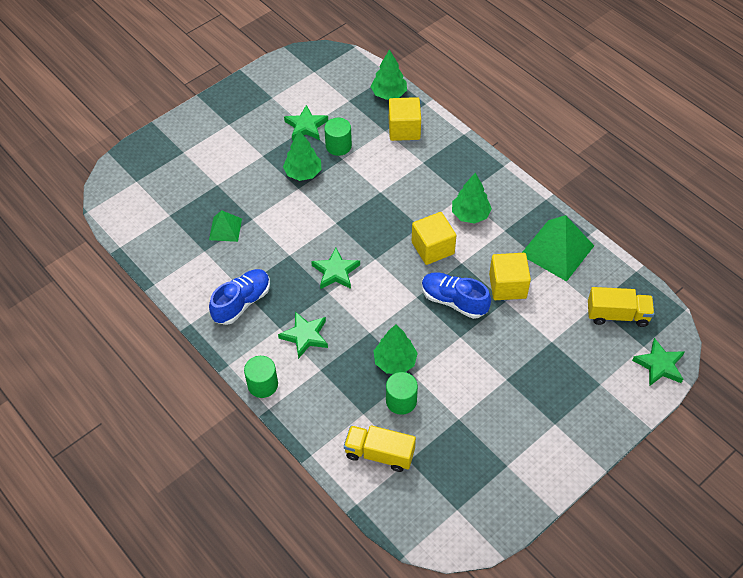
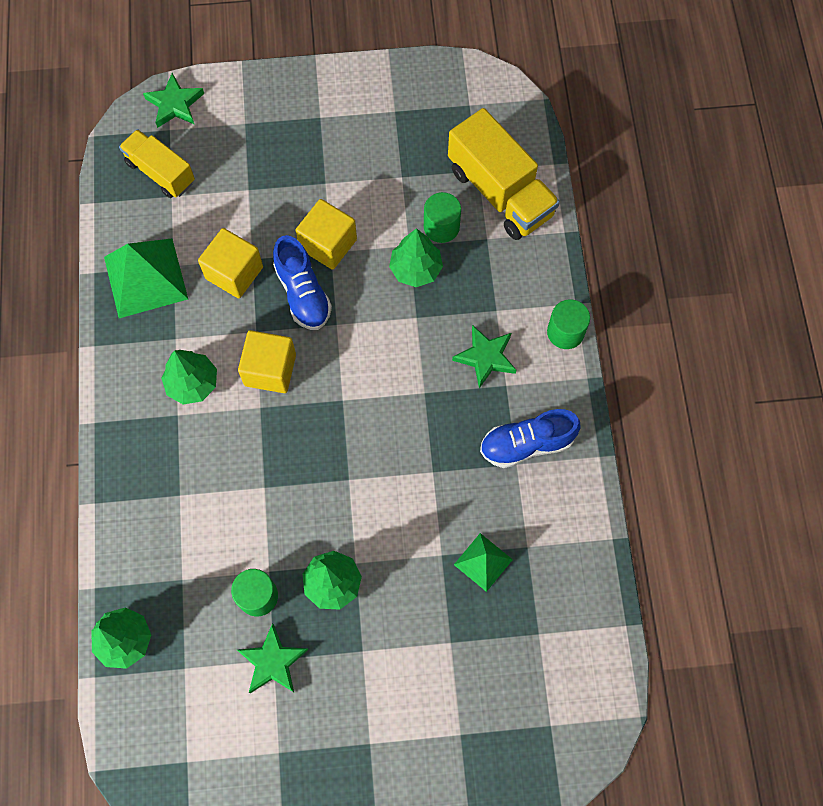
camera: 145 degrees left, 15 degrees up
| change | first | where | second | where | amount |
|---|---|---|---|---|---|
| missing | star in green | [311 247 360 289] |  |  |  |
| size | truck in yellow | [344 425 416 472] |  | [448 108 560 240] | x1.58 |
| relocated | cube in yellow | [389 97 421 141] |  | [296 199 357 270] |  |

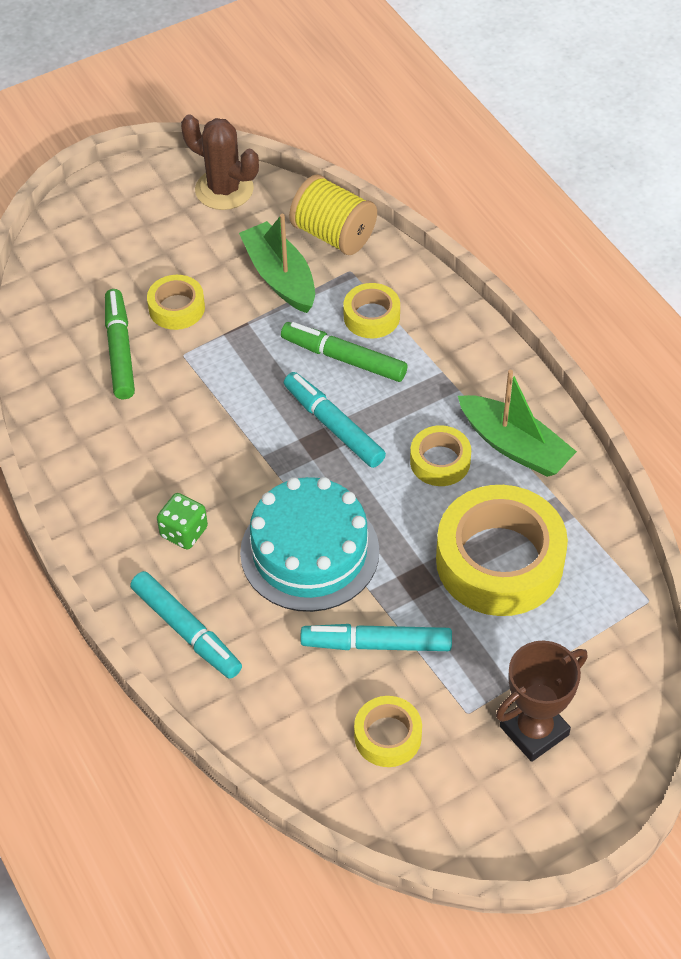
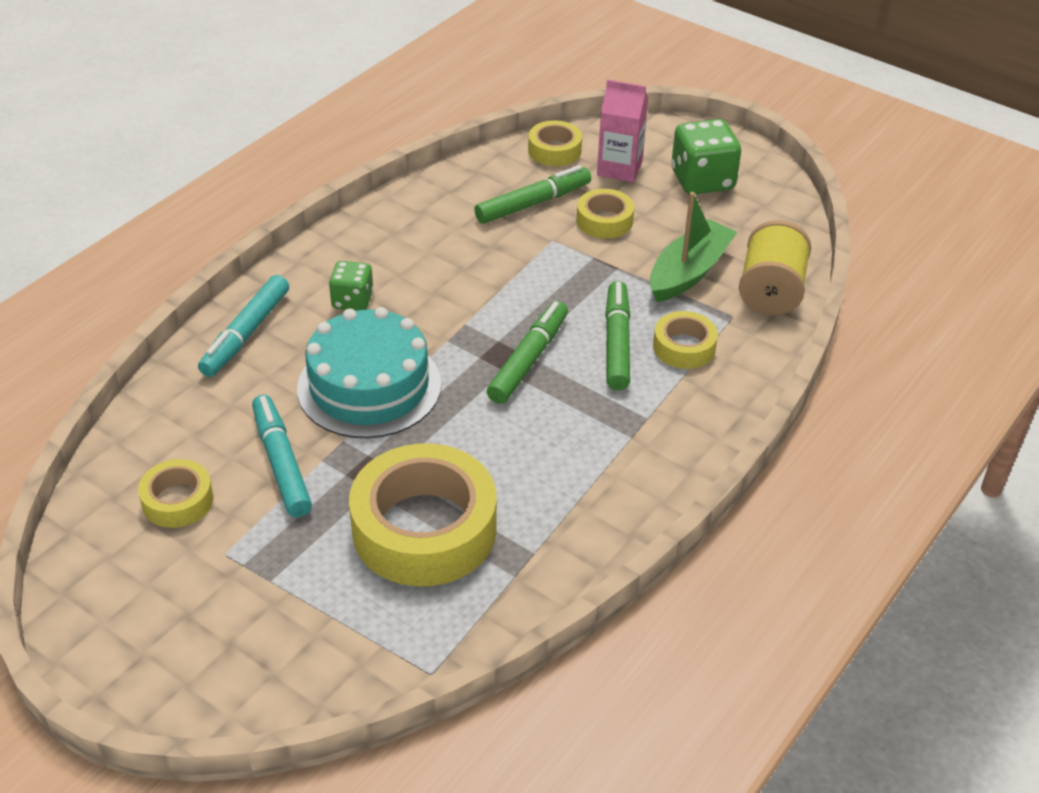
camera: 65 degrees right, 10 degrees down
| change | first | where | second | where | amount |
|---|---|---|---|---|---|
| missing | cactus in brown | [181 114 259 210] |  |  |  |
| colour | marker in turquoise | [284 372 386 468] | marker in green | [487 301 568 404] |  |
| relocated | tape in yellow | [410 425 471 486] |  | [528 121 582 166] |  |
| missing | boat in green | [458 370 577 477] |  |  |  |
| missing | trophy in brown | [496 641 588 762] |  |  |  |
| appeared |  |  | carton in pink | [597 79 648 182] |  |
| appeared |  |  | dice in green | [671 119 741 194] |  |

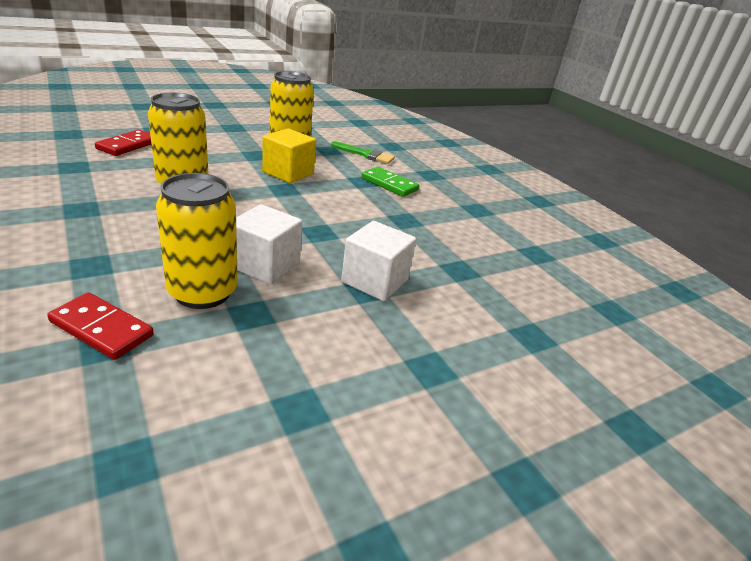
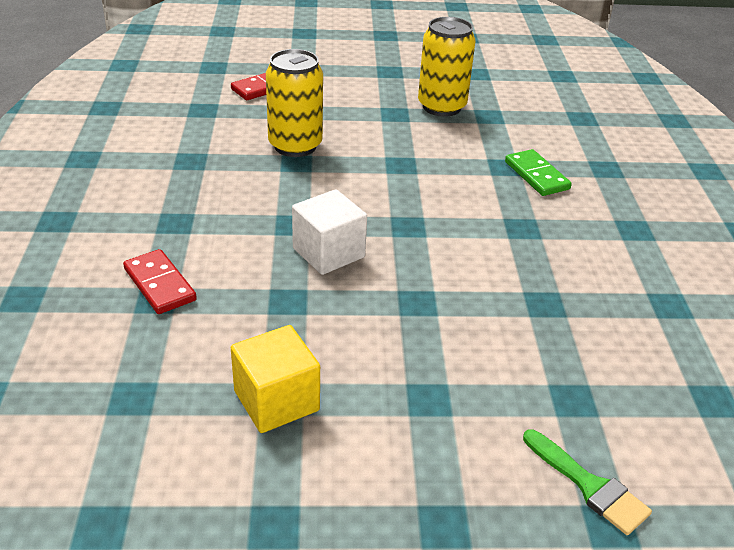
camera: 30 degrees right, 5 degrees up
| change | first | where | second | where | amount |
|---|---|---|---|---|---|
| missing | can in yellow | [156 173 238 309] |  |  |  |
| relocated | cube in yellow | [262 128 316 183] |  | [231 325 320 433] |  |
| relocated | brush in green | [331 141 395 164] |  | [523 429 652 535] |  |
| missing | cube in white | [341 221 416 301] |  |  |  |

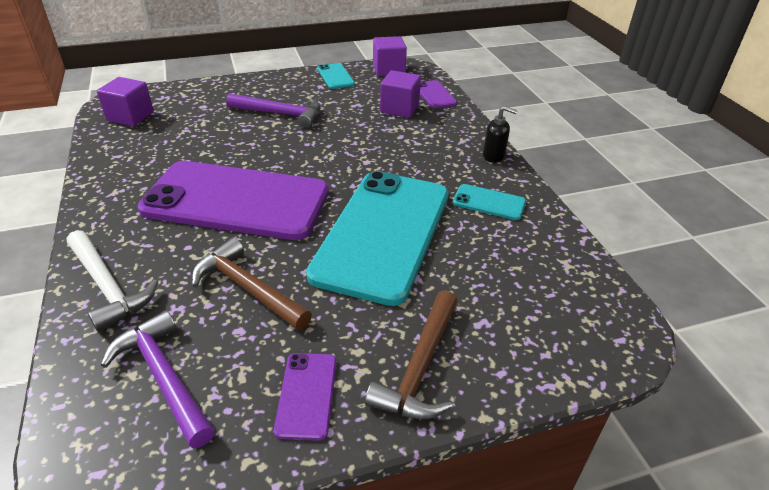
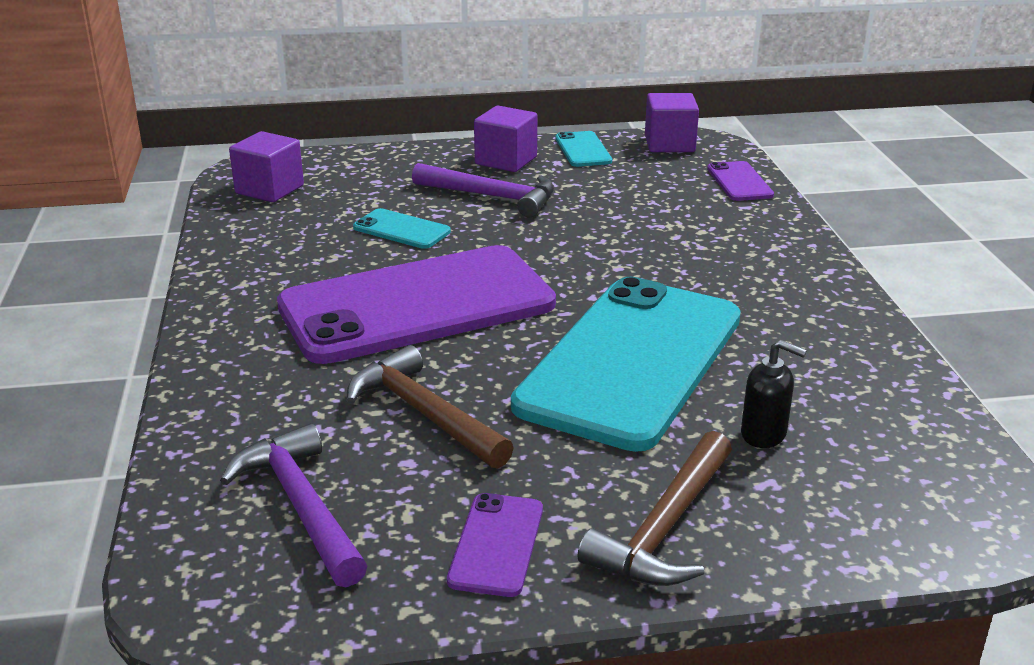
camera: 10 degrees right, 10 degrees down
| change | first | where | second | where | amount |
|---|---|---|---|---|---|
| missing | hammer in white | [67 230 158 332] |  |  |  |
| spun | phone in purple | [138 161 329 240] |  | [277 245 556 364] | 45 degrees counterclockwise |
| relocated | cube in purple | [380 70 421 118] |  | [474 106 537 172] |  |
| relocated | phone in turquoise | [453 184 526 220] |  | [353 208 451 249] |  |
| relocated | soap dispenser in black | [483 106 518 163] |  | [741 340 807 448] |  |

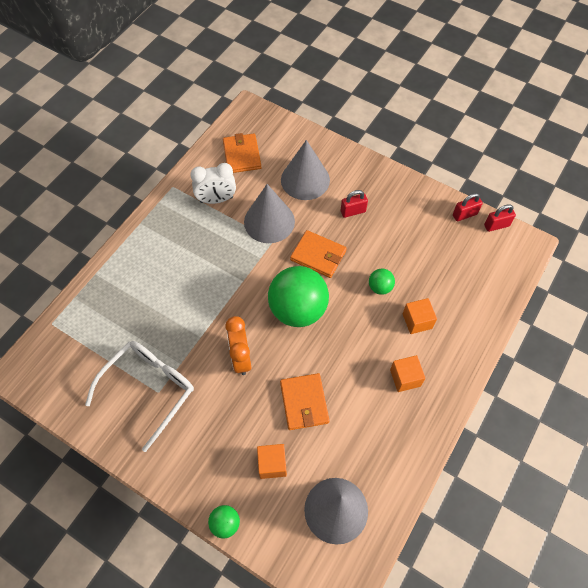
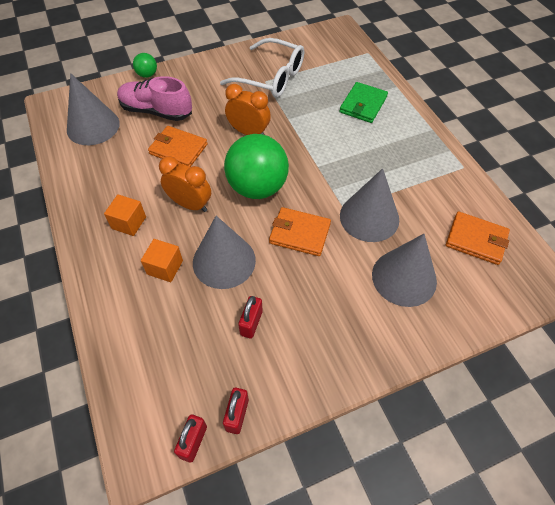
camera: 125 degrees right, 5 degrees down
| change | first | where | second | where | amount |
|---|---|---|---|---|---|
| spun | glasses in white | [85 341 194 452] |  | [220 38 304 98] | 45 degrees counterclockwise |
| missing | clock in white | [190 163 236 204] |  |  |  |
| exchanged | cube in orange | [257 444 287 479] | shoe in pink | [117 76 192 121] |  |
| spun | wallet in orange | [290 230 347 278] |  | [269 207 331 256] | 45 degrees clockwise |
| relocated | padlock in red | [341 190 368 218] |  | [238 296 263 339] |  |
| exchanged | ball in green | [369 269 395 295] | cone in grey | [193 216 256 289] |  |
| appeared |  |  | clock in orange | [159 156 211 212] |  |
| appeared |  |  | wallet in green | [339 82 388 123] |  |

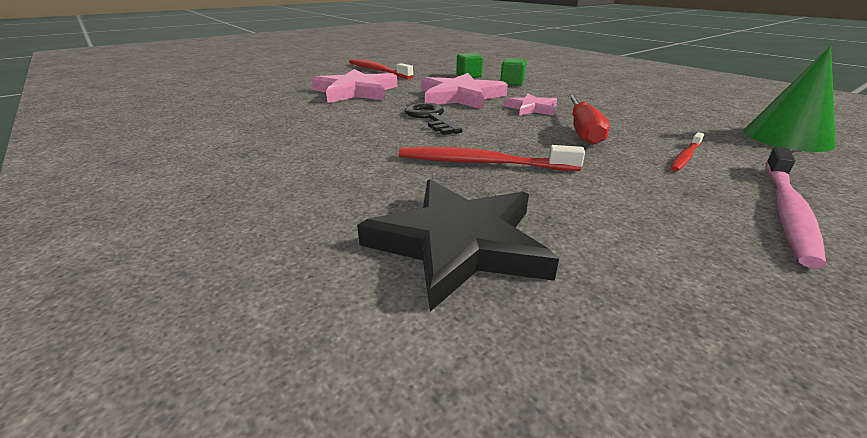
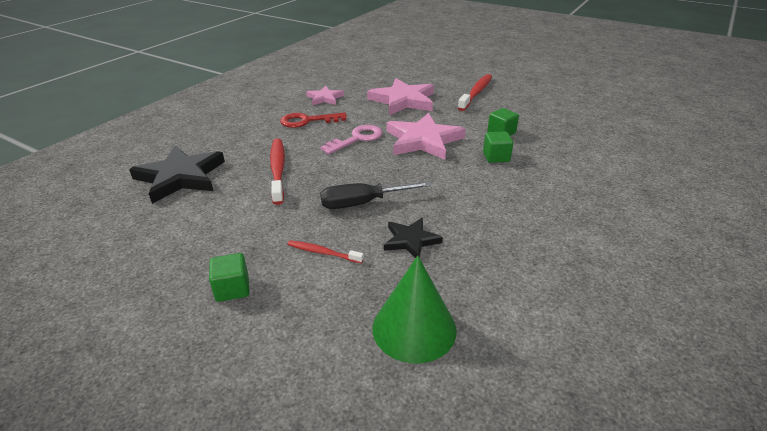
camera: 70 degrees right, 5 degrees up
| change | first | where | second | where | amount |
|---|---|---|---|---|---|
| colour | key in black | [405 103 462 135] | key in pink | [320 125 383 154] |  |
| relocated | star in pink | [504 93 557 116] |  | [306 86 344 105] |  |
| colour | screwdriver in red | [568 95 610 145] | screwdriver in black | [320 181 432 209] |  |
| exchanged | toothbrush in pink | [765 147 827 268] | cube in green | [209 253 250 302] |  |
| appeared |  |  | key in red | [280 113 347 128] |  |
| appeared |  |  | star in black | [384 218 443 258] |  |

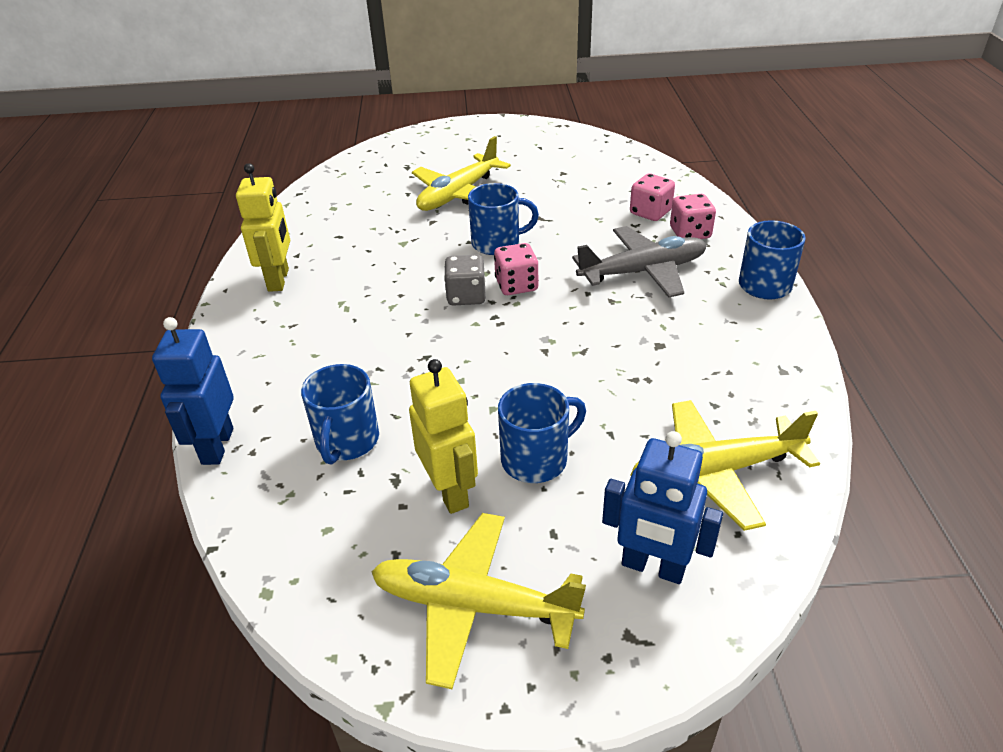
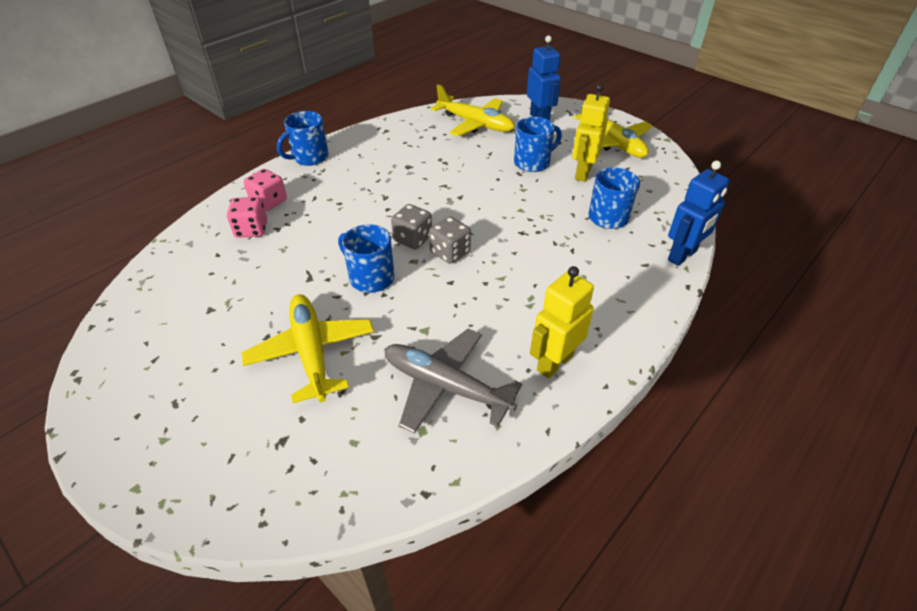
camera: 135 degrees left, 5 degrees up
| change | first | where | second | where | amount |
|---|---|---|---|---|---|
| spun | plane in yellow | [412 136 511 211] |  | [241 294 374 403] | 105 degrees counterclockwise |
| colour | dice in pink | [494 243 539 295] | dice in grey | [391 204 432 249] |  |
| spun | mug in blue | [498 383 586 483] |  | [514 117 562 172] | 135 degrees clockwise |
| relocated | plane in grey | [572 226 707 298] |  | [384 329 522 434] |  |

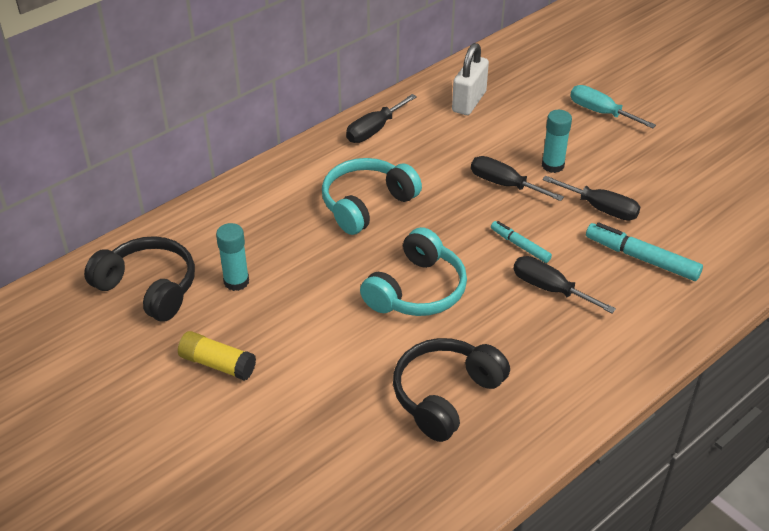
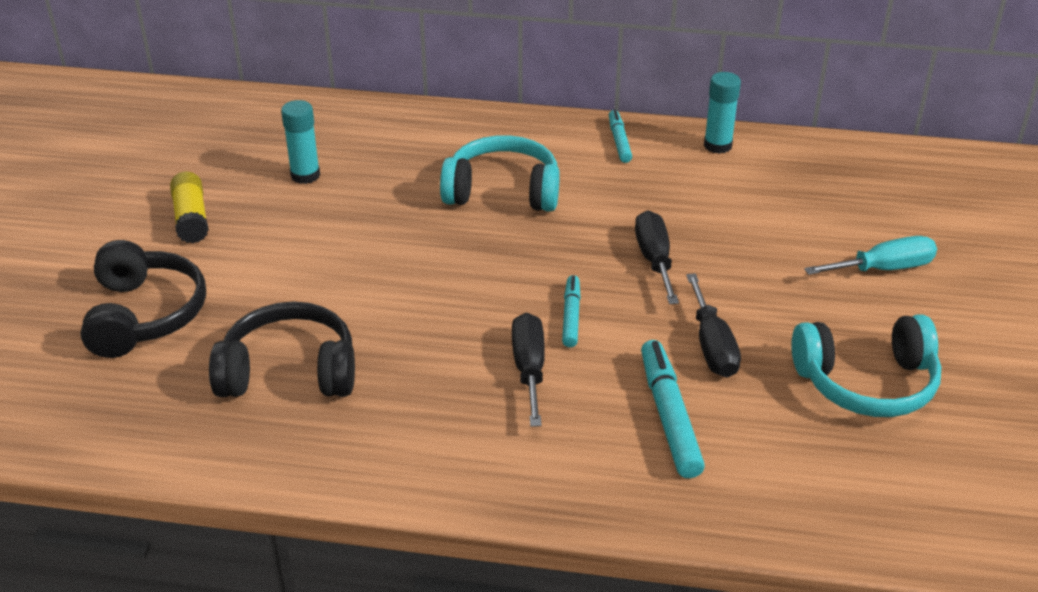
camera: 50 degrees right, 5 degrees down
| change | first | where | second | where | amount |
|---|---|---|---|---|---|
| relocated | headphones in black | [84 236 195 322] |  | [80 240 206 358] |  |
| exchanged | screwdriver in black | [346 94 417 143] | marker in turquoise | [609 109 632 163] |  |
| relocated | headphones in turquoise | [360 227 467 316] |  | [791 314 941 417] |  |
| missing | padlock in white | [452 43 489 115] |  |  |  |
| relocated | glue stick in turquoise | [542 110 572 173] |  | [704 72 741 154] |  |
| spun | screwdriver in turquoise | [570 85 656 128] |  | [804 236 937 275] | 75 degrees clockwise |

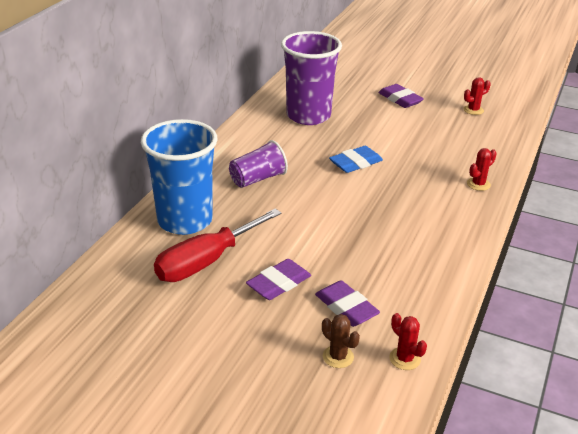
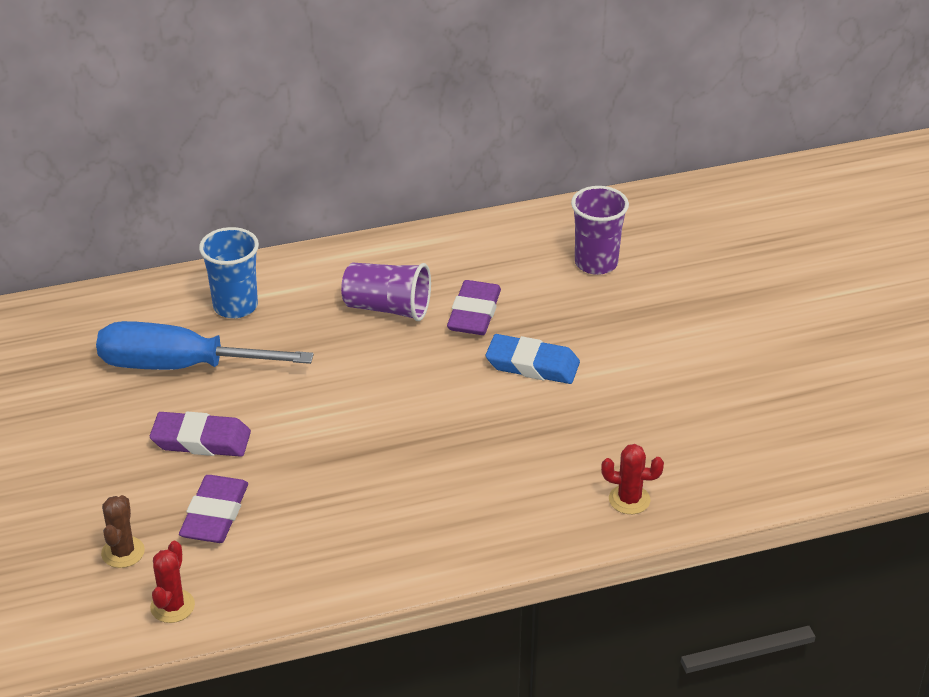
camera: 50 degrees right, 5 degrees up
| change | first | where | second | where | amount |
|---|---|---|---|---|---|
| size | cup in blue | [141 119 218 235] |  | [199 227 259 318] | x0.56 |
| colour | screwdriver in red | [154 209 282 282] | screwdriver in blue | [96 321 314 370] |  |
| size | cup in purple | [281 31 342 125] |  | [571 186 629 275] | x0.56 |
| relocated | eraser in purple | [378 84 424 108] |  | [447 280 501 335] |  |
| missing | cactus in red | [464 77 491 115] |  |  |  |

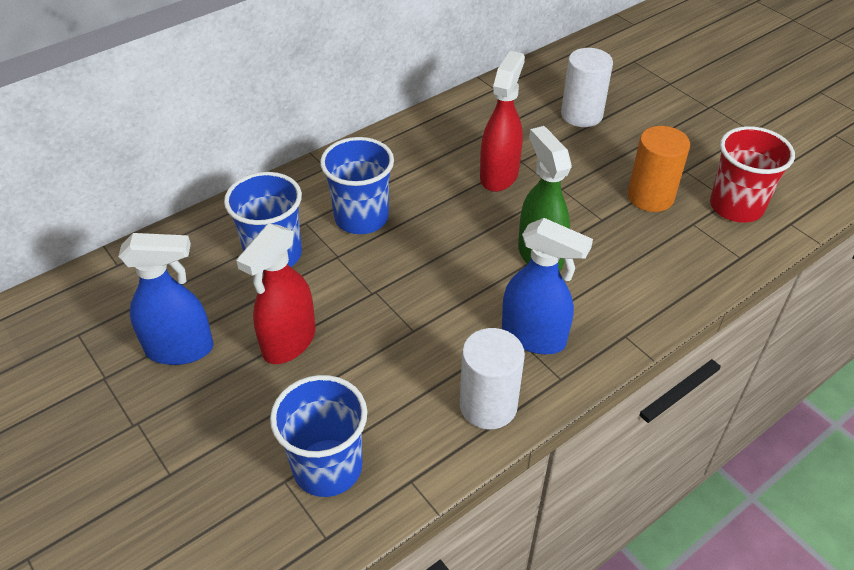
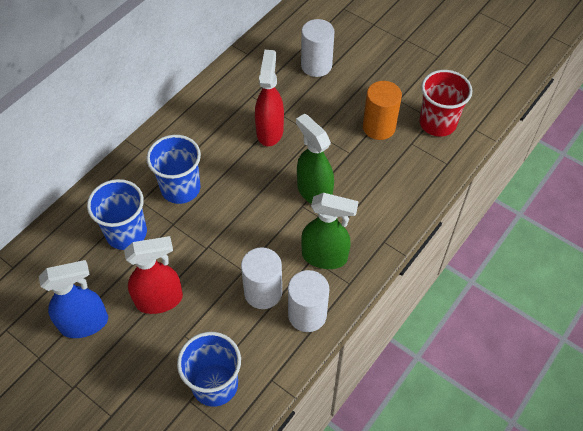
camera: 15 degrees left, 10 degrees up
| change | first | where | second | where | amount |
|---|---|---|---|---|---|
| spun | spray bottle in red | [236 223 316 364] |  | [124 236 183 314] | 120 degrees counterclockwise |
| colour | spray bottle in blue | [502 218 593 354] | spray bottle in green | [301 193 358 269] |  |
| appeared |  |  | cylinder in white | [241 247 282 309] |  |

